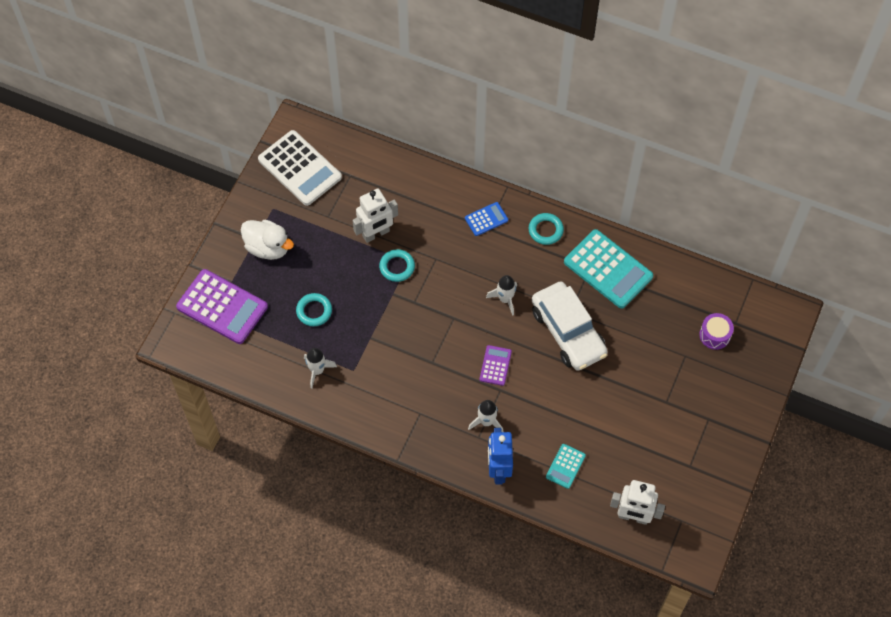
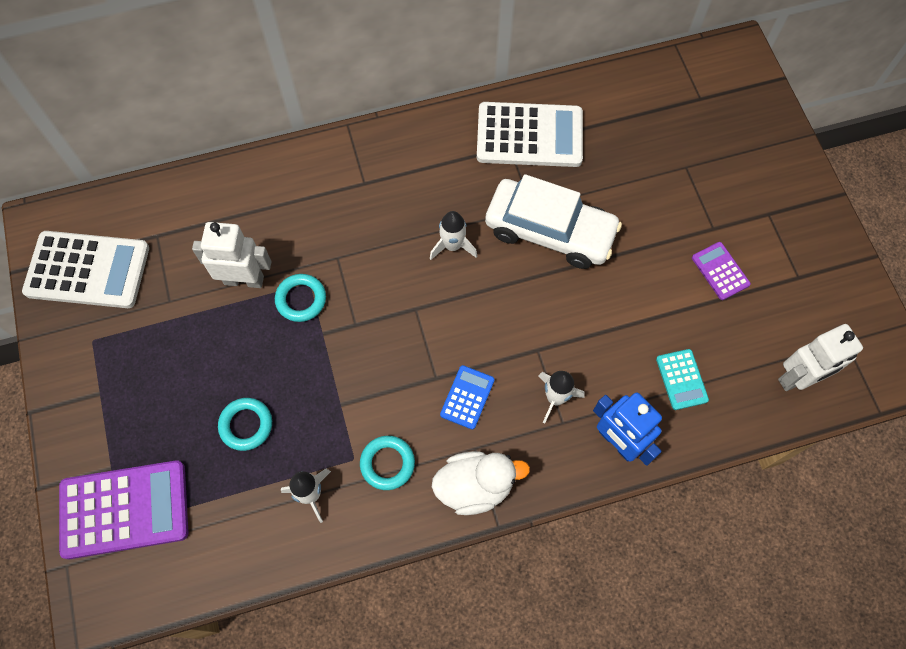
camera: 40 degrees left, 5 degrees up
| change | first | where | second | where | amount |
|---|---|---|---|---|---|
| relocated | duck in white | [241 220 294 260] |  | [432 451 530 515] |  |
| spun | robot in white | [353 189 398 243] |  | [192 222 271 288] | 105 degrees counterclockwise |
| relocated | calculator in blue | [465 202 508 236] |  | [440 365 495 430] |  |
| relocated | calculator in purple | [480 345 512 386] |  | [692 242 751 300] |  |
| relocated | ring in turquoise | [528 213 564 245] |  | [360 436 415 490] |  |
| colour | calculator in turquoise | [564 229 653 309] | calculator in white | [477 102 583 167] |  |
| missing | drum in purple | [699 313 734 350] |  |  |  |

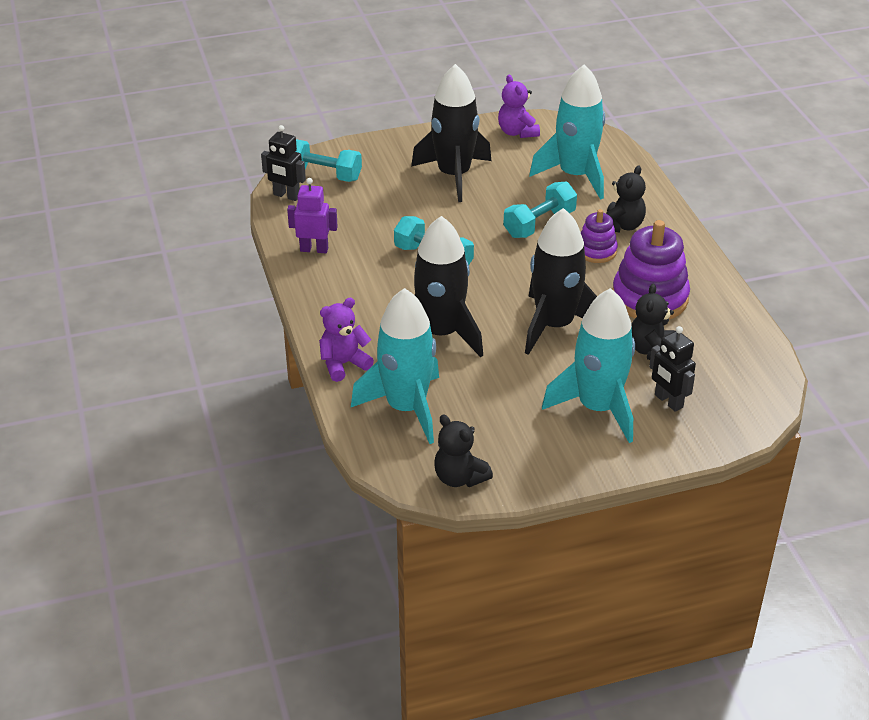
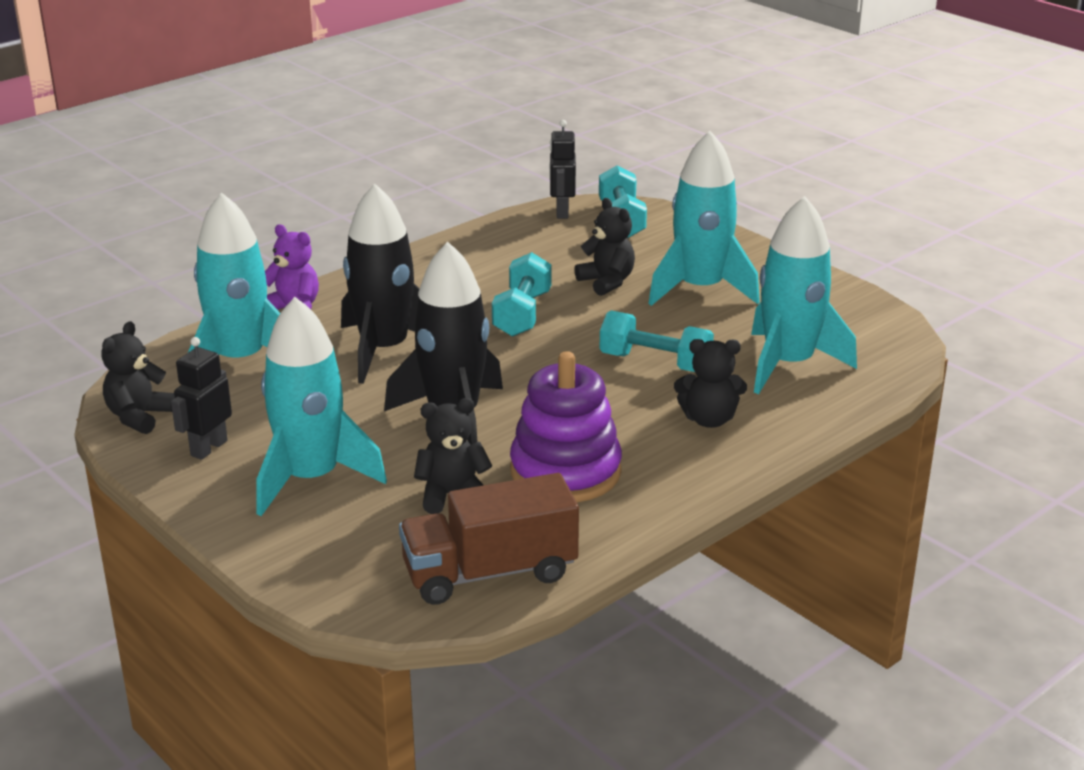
camera: 65 degrees right, 10 degrees down
| change | first | where | second | where | amount |
|---|---|---|---|---|---|
| missing | robot in purple | [287 178 338 253] |  |  |  |
| colour | rocket in black | [411 64 491 202] | rocket in turquoise | [648 131 760 306] |  |
| missing | teddy bear in purple | [498 75 540 138] |  |  |  |
| missing | stacking toy in purple | [581 209 618 263] |  |  |  |
| relocated | robot in black | [649 326 696 412] |  | [171 337 232 460] |  |
| appeared |  |  | truck in brown | [399 473 579 605] |  |
| appeared |  |  | teddy bear in black | [574 198 635 296] |  |

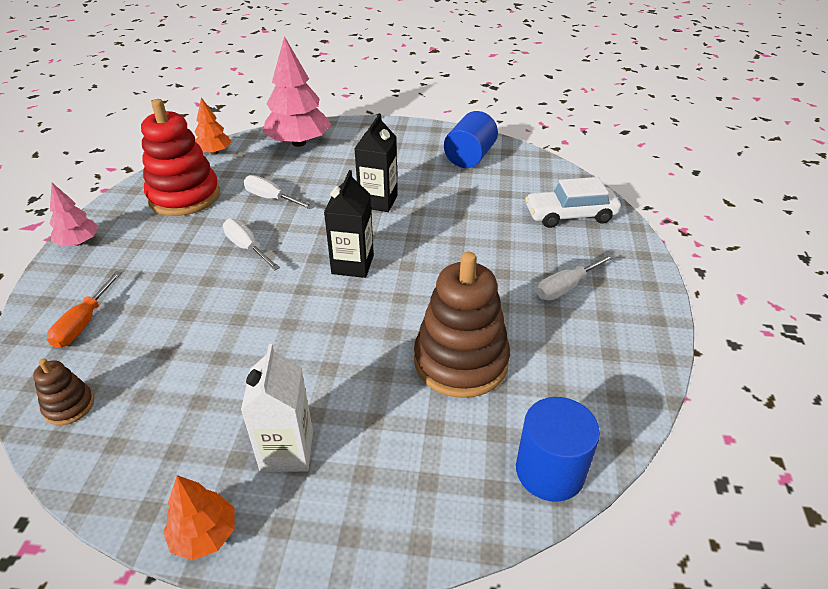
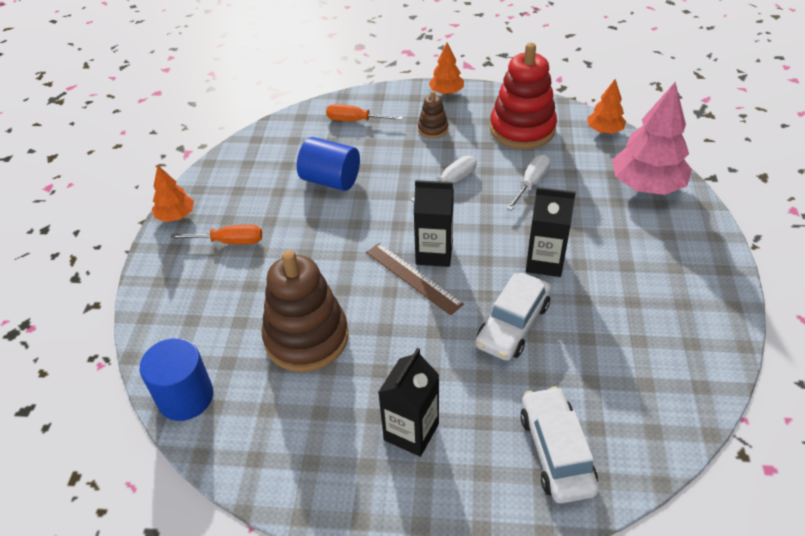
camera: 90 degrees right, 5 degrees up
| change | first | where | second | where | amount |
|---|---|---|---|---|---|
| relocated | stacking toy in brown | [33 358 94 425] |  | [418 91 448 139] |  |
| colour | tree in pink | [49 183 98 246] | tree in orange | [429 42 464 95] |  |
| exchanged | carton in white | [241 344 313 472] | screwdriver in orange | [170 225 262 245] |  |
| relocated | cylinder in blue | [444 111 498 168] |  | [297 137 360 191] |  |
| exchanged | screwdriver in white | [536 254 615 301] | carton in black | [378 348 439 457] |  |
| appeared |  |  | ruler in brown | [366 243 464 315] |  |
| appeared |  |  | car in white | [476 273 551 361] |  |

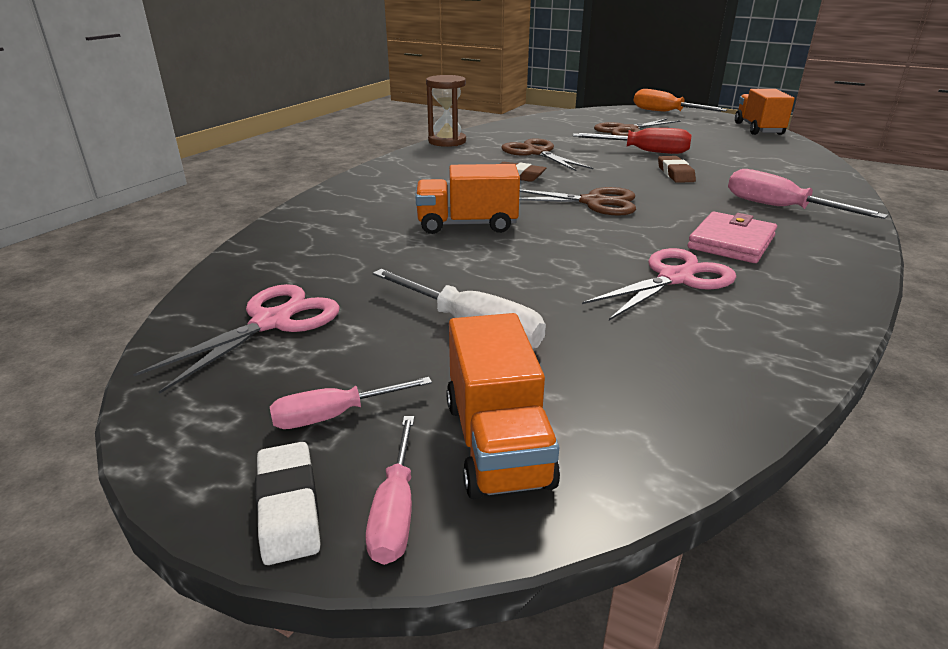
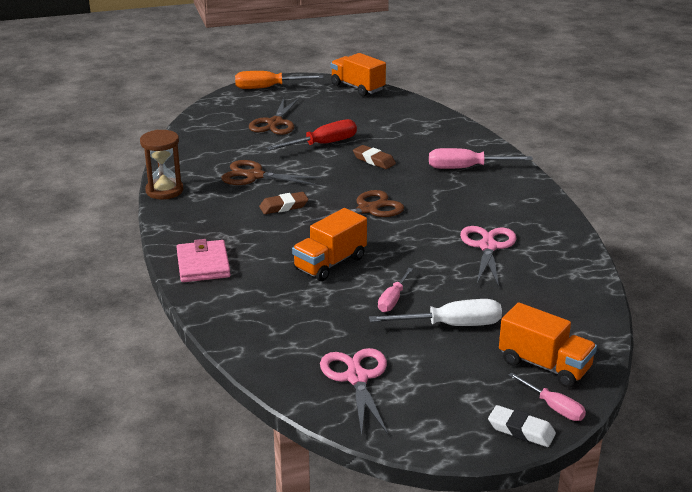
camera: 45 degrees left, 0 degrees up
| change | first | where | second | where | amount |
|---|---|---|---|---|---|
| relocated | screwdriver in pink | [270 377 432 429] |  | [378 268 413 312] |  |
| relocated | wallet in pink | [688 212 777 263] |  | [176 239 231 282] |  |

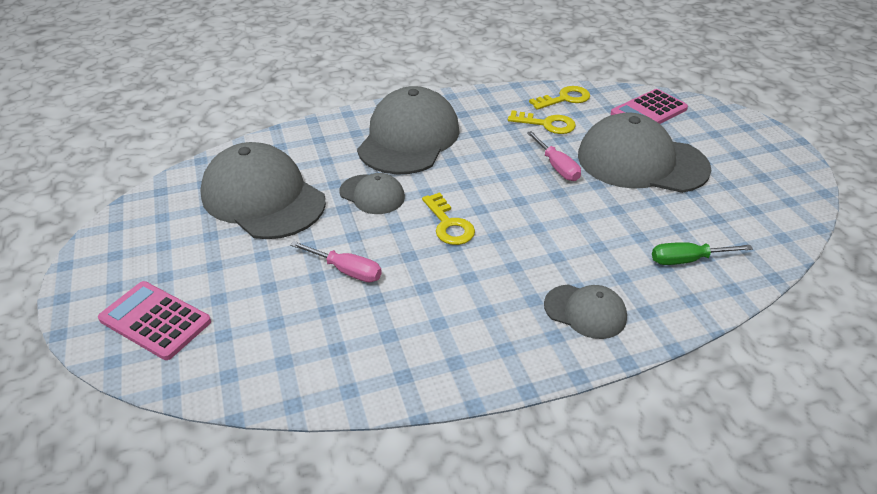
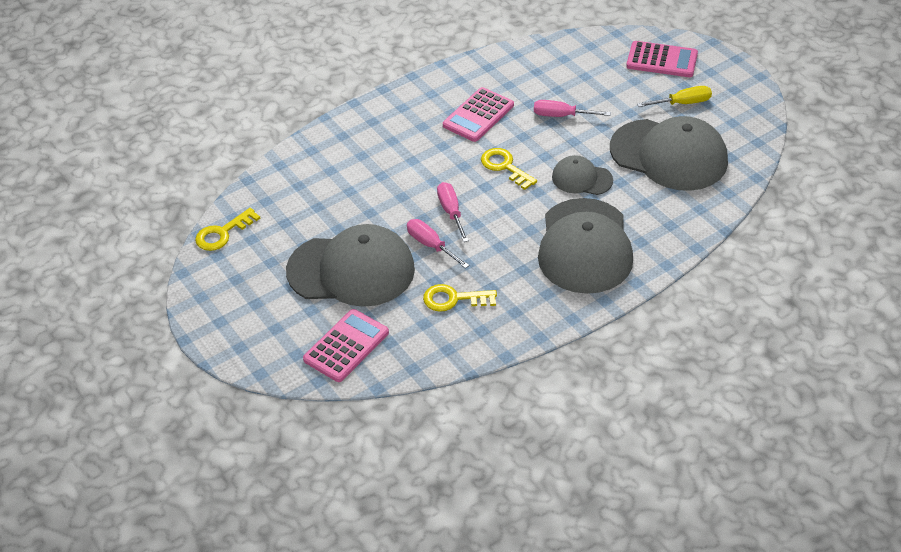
camera: 165 degrees right, 5 degrees up
| change | first | where | second | where | amount |
|---|---|---|---|---|---|
| relocated | key in yellow | [529 86 590 110] |  | [195 208 260 251] |  |
| missing | cap in grey | [544 284 627 339] |  |  |  |
| missing | screwdriver in green | [652 242 753 265] |  |  |  |
| appeared |  |  | screwdriver in pink | [437 182 469 242] |  |
| appeared |  |  | calculator in pink | [443 87 514 142] |  |
| appeared |  |  | screwdriver in yellow | [637 86 712 107] |  |

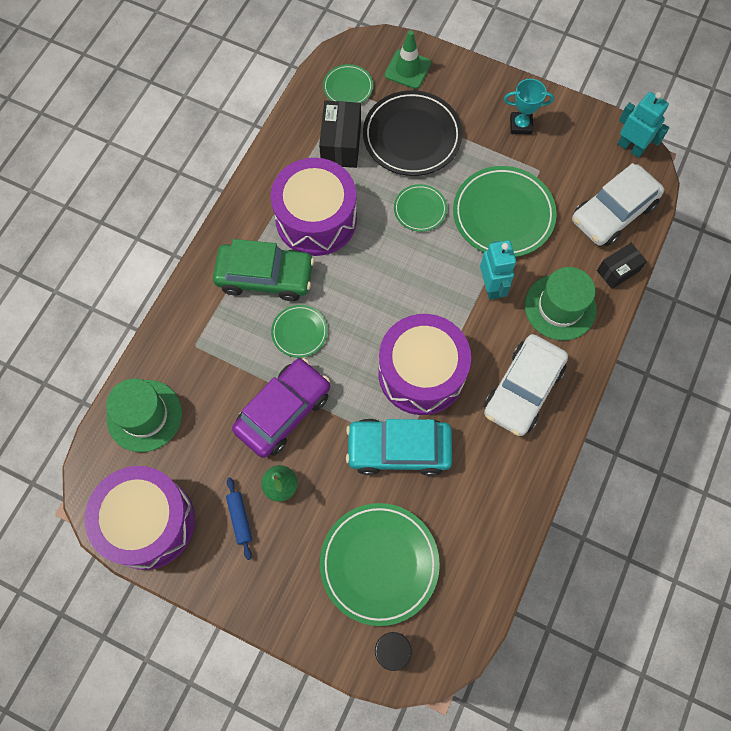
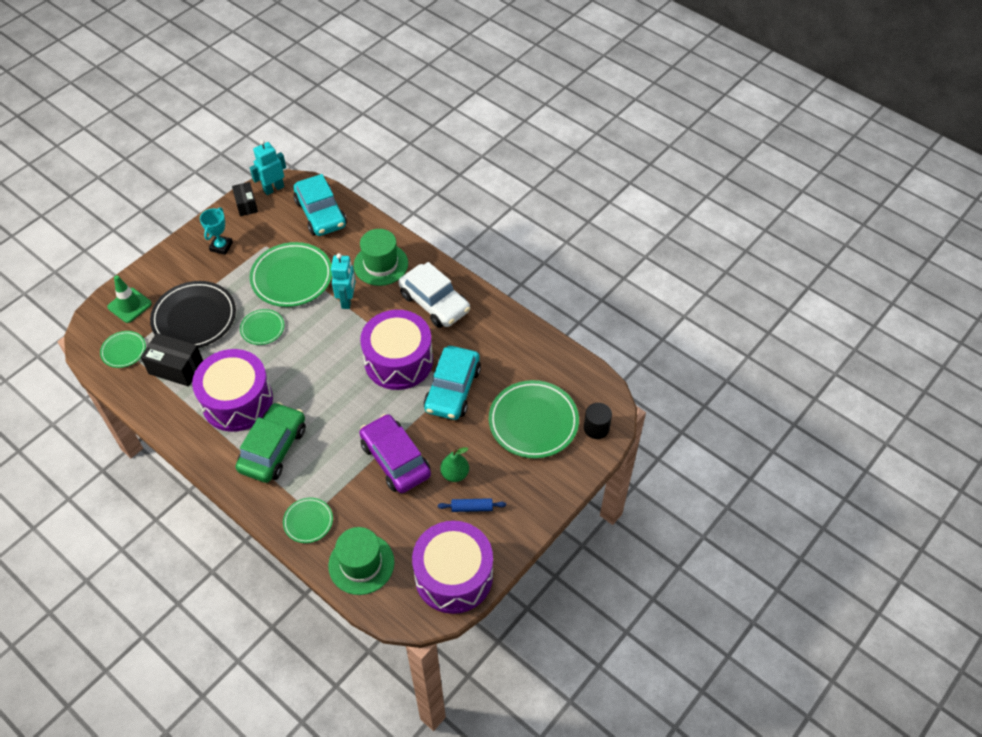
camera: 75 degrees left, 15 degrees down
| change | first | where | second | where | amount |
|---|---|---|---|---|---|
| relocated | plate in green | [271 305 328 358] |  | [283 497 333 543] |  |
| spun | robot in turquoise | [480 240 516 300] |  | [331 253 356 309] | 90 degrees clockwise |
| colour | car in white | [572 163 664 246] | car in turquoise | [293 174 347 236] |  |
| relocated | box in black | [597 243 647 289] |  | [232 182 258 216] |  |

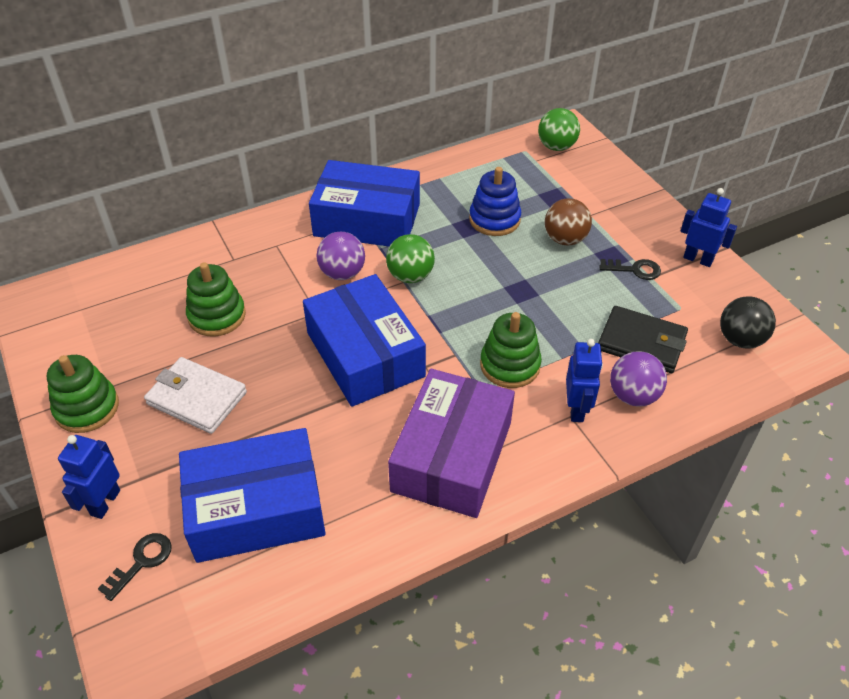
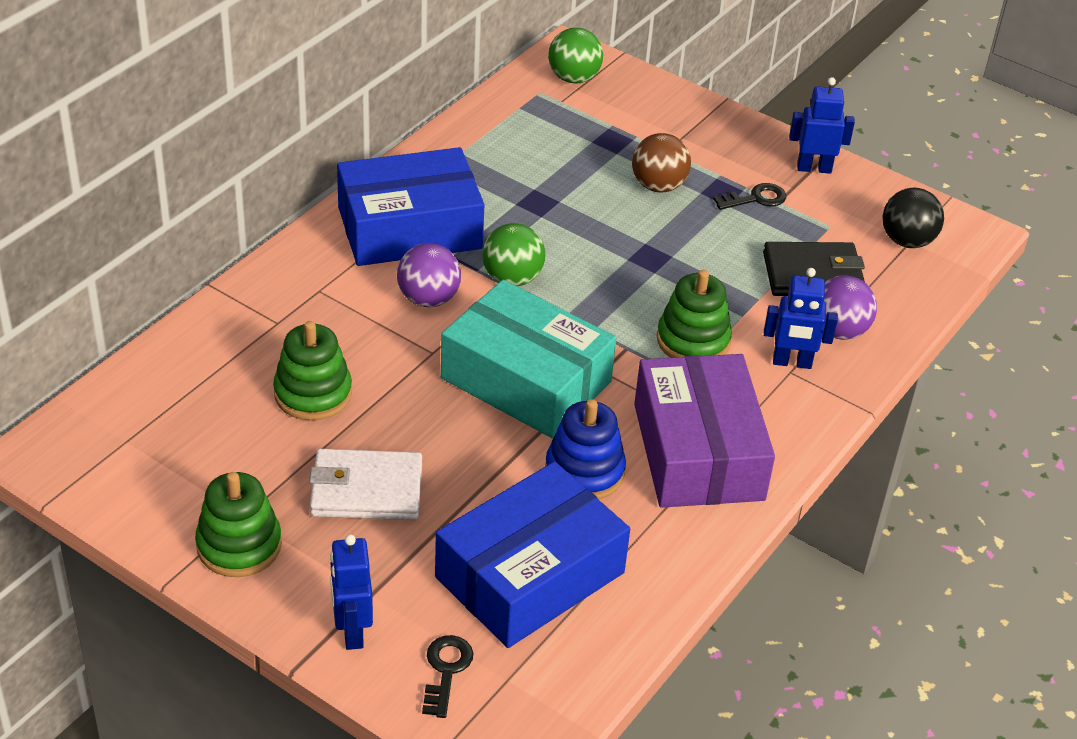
camera: 30 degrees left, 5 degrees down
| change | first | where | second | where | amount |
|---|---|---|---|---|---|
| colour | box in blue | [303 274 426 407] | box in turquoise | [441 280 616 439] |  |
| relocated | stacking toy in blue | [469 167 521 236] |  | [545 399 626 499] |  |
| spun | robot in blue | [566 339 603 422] |  | [764 268 838 369] | 120 degrees clockwise |

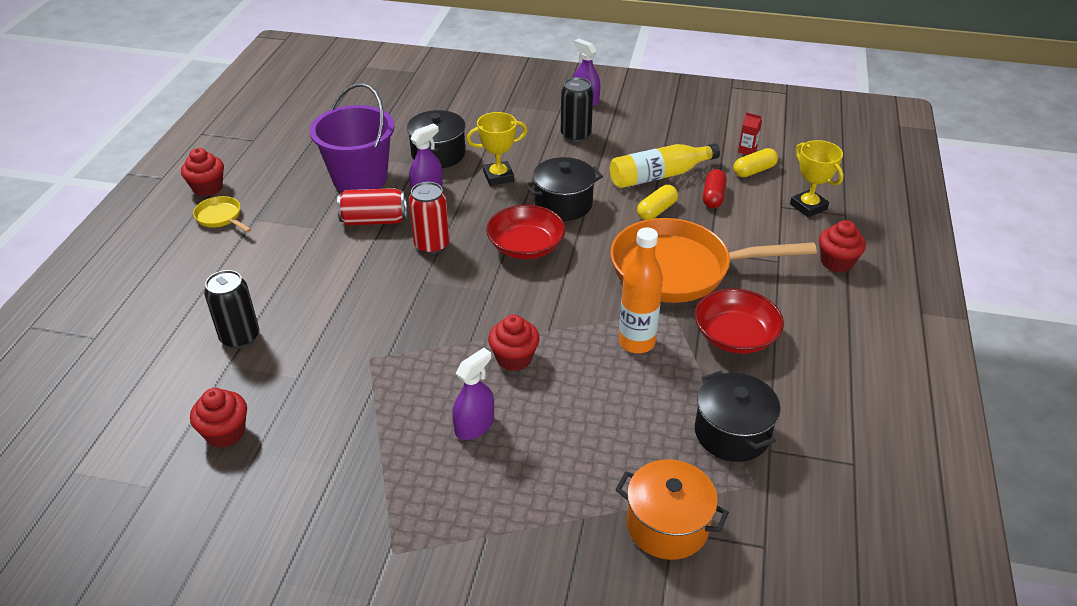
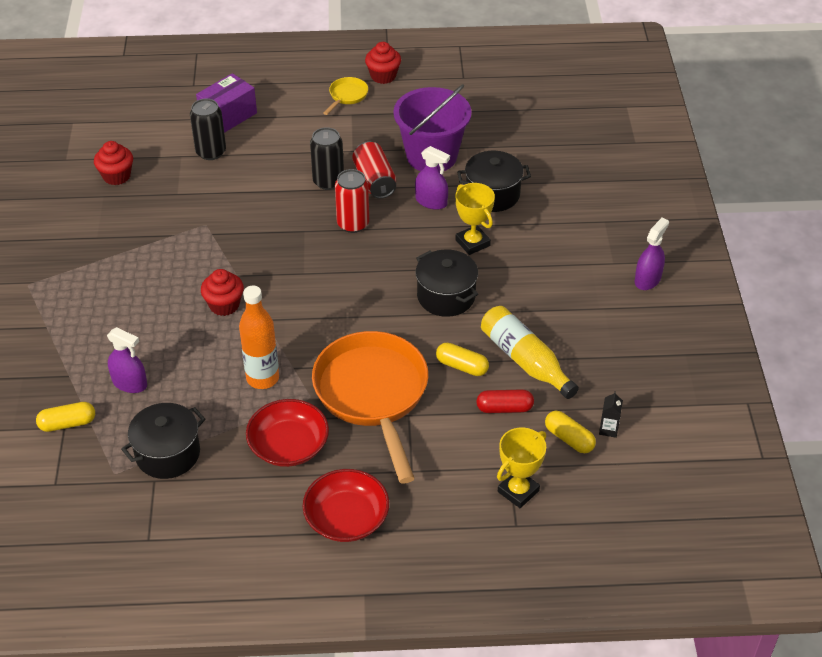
camera: 75 degrees right, 5 degrees up
| change | first | where | second | where | amount |
|---|---|---|---|---|---|
| relocated | spray bottle in purple | [452 348 494 440] |  | [107 327 147 393] |  |
| relocated | bowl in red | [486 205 566 259] |  | [303 469 389 542] |  |
| relocated | can in black | [561 77 593 142] |  | [310 127 344 190] |  |
| exchanged | pot in orange | [616 459 729 560] | capsule in yellow | [36 402 95 432] |  |
| colour | carton in red | [738 112 762 155] | carton in black | [599 391 623 438] |  |
| missing | cupcake in red | [819 220 866 273] |  |  |  |
| appeared |  |  | box in purple | [196 73 257 133] |  |

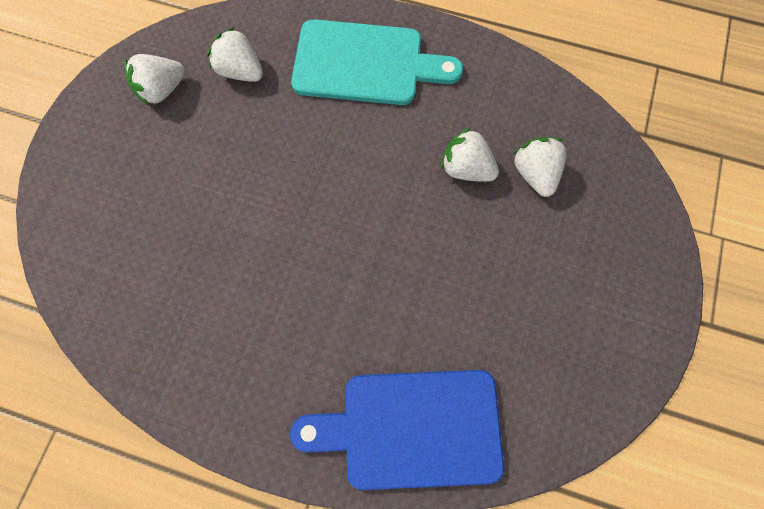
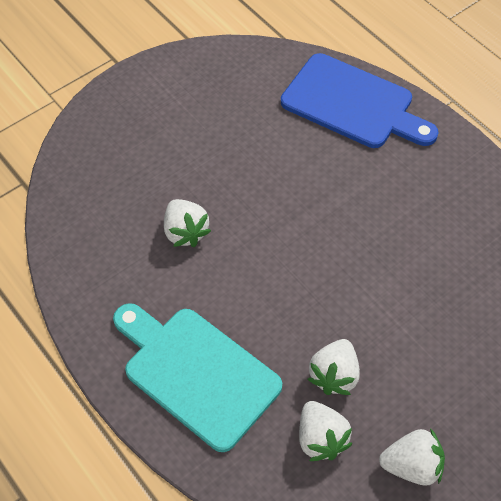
camera: 145 degrees left, 15 degrees down
| change | first | where | second | where | amount |
|---|---|---|---|---|---|
| relocated | strawberry in white | [513 137 567 197] |  | [308 339 360 395] |  |

